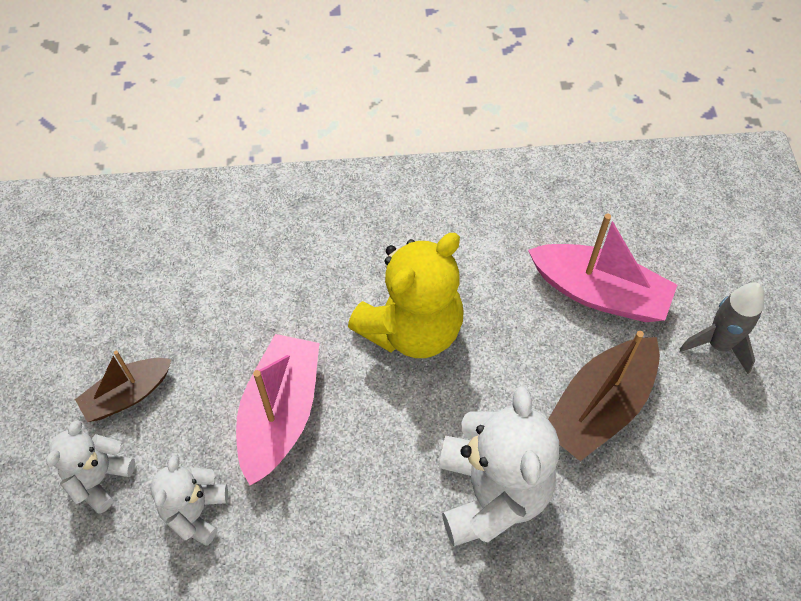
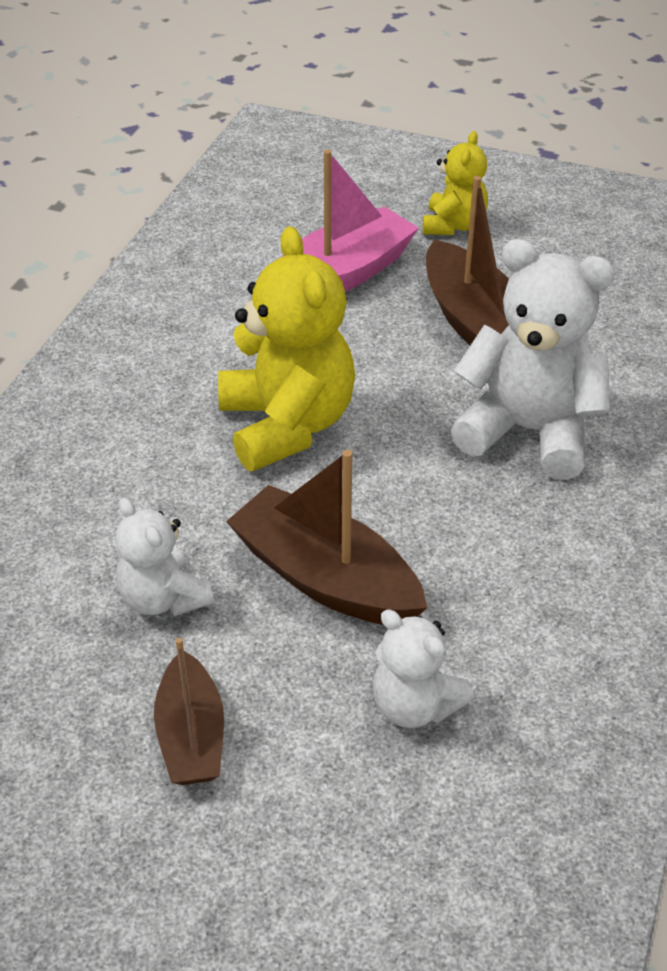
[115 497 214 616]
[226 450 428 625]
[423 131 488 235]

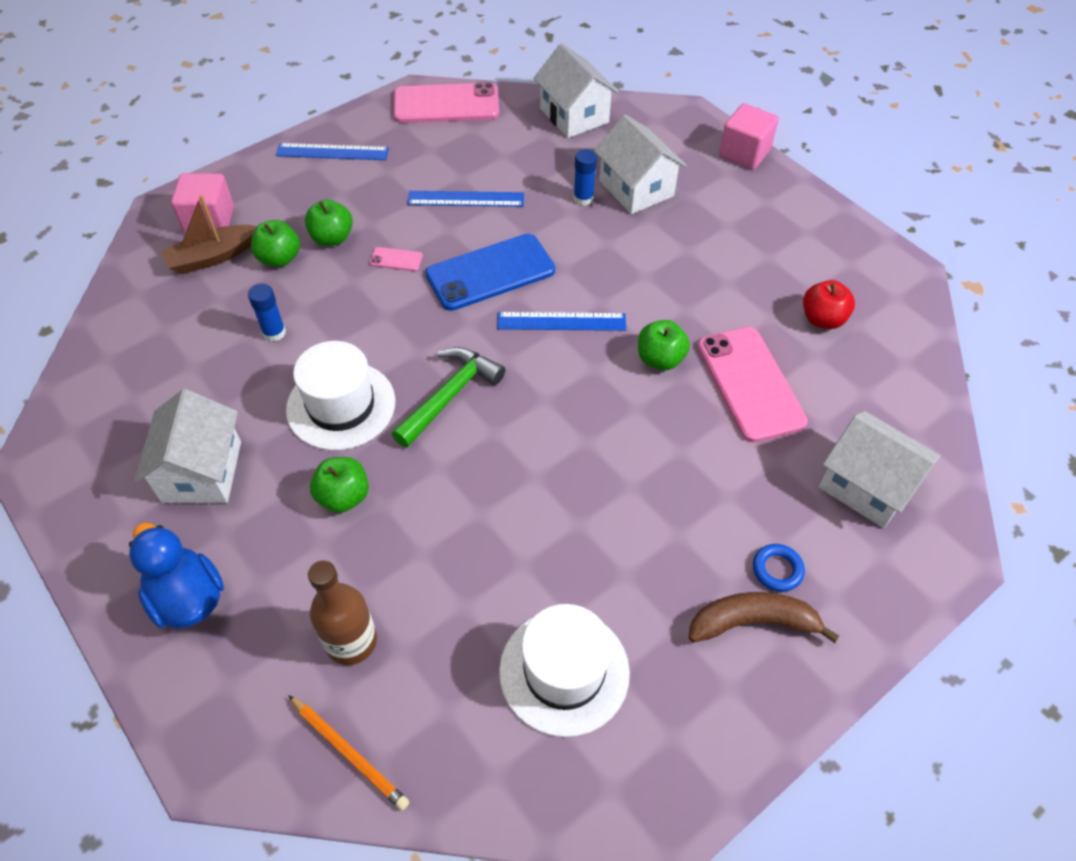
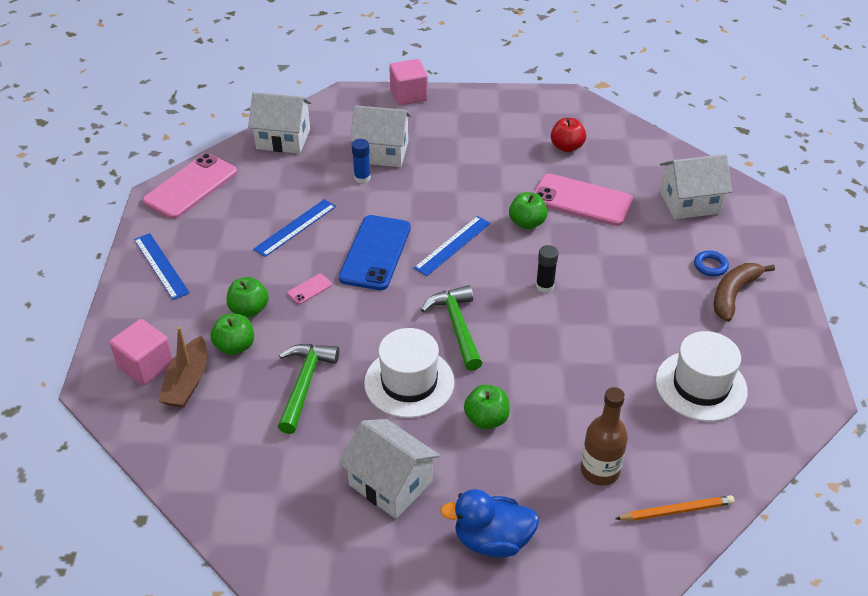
[278 344 339 434]
[134 233 190 300]
[536 245 558 293]

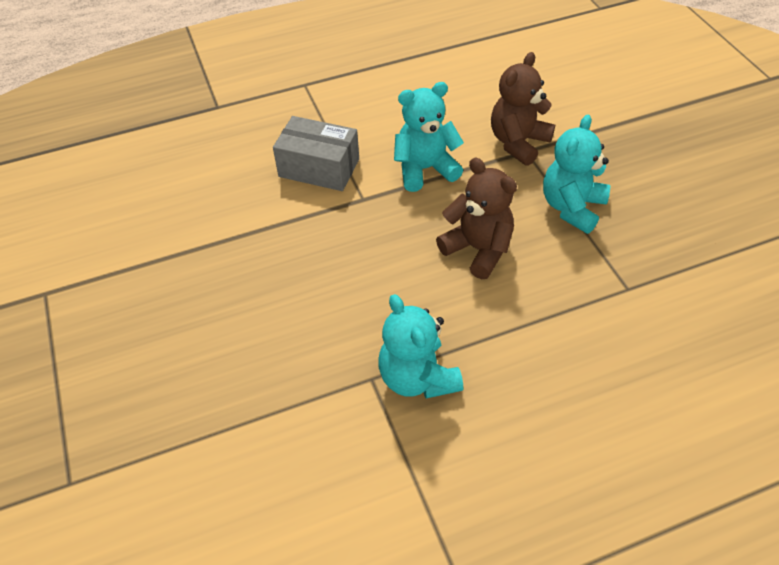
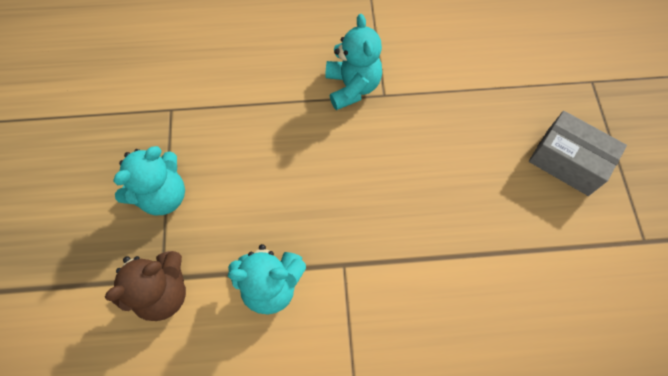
[529 111 627 196]
[436 158 517 279] (first image)

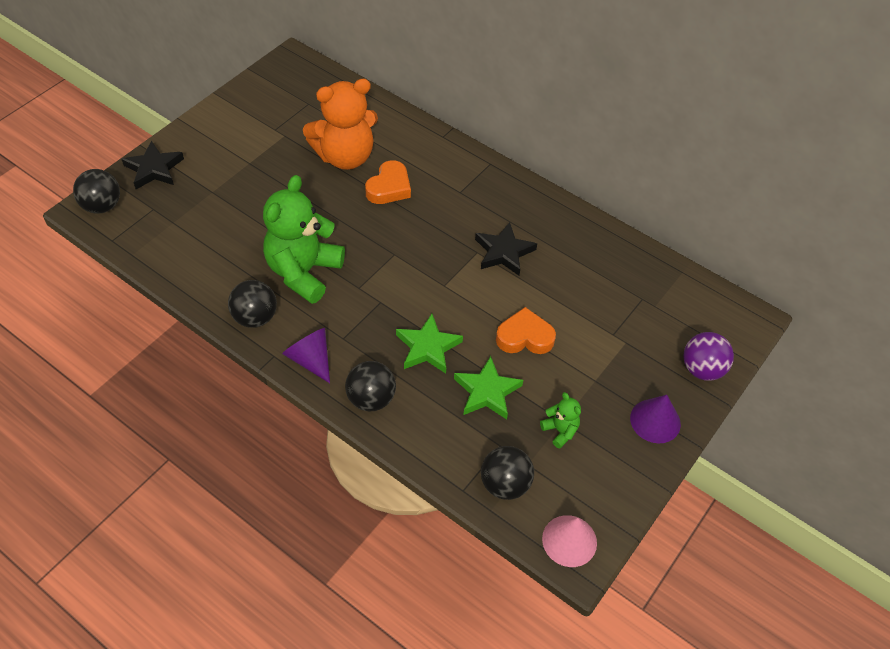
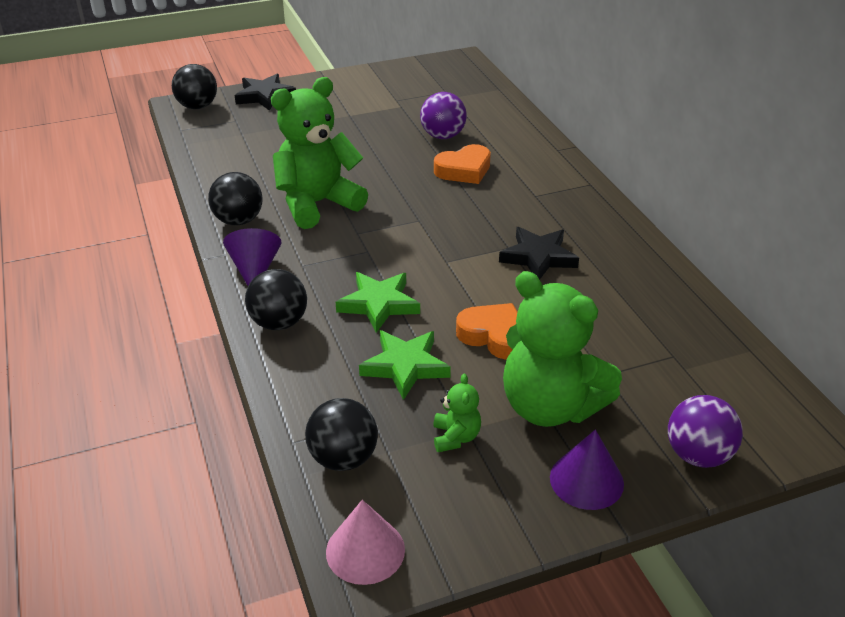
[420 92 467 139]
[503 271 622 427]

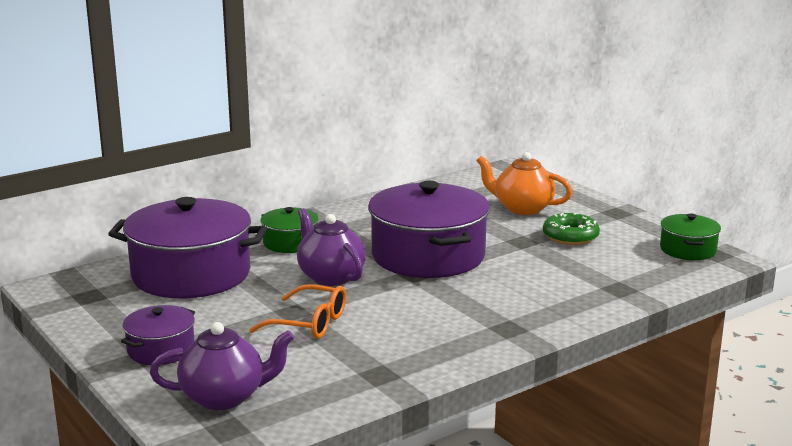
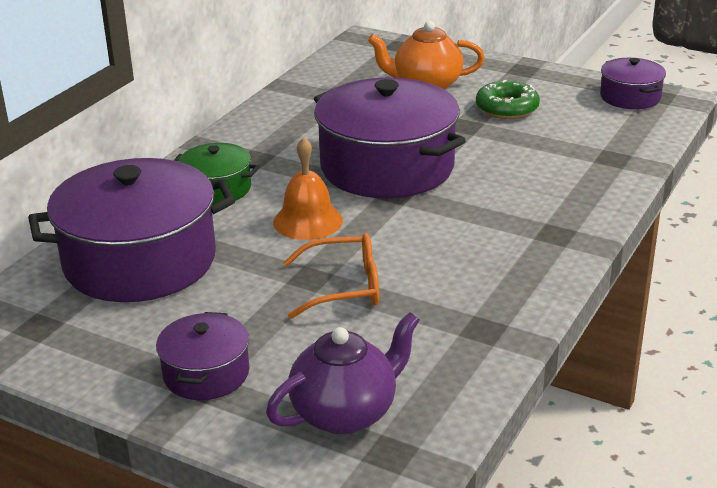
[273 137 343 240]
[600 58 666 109]

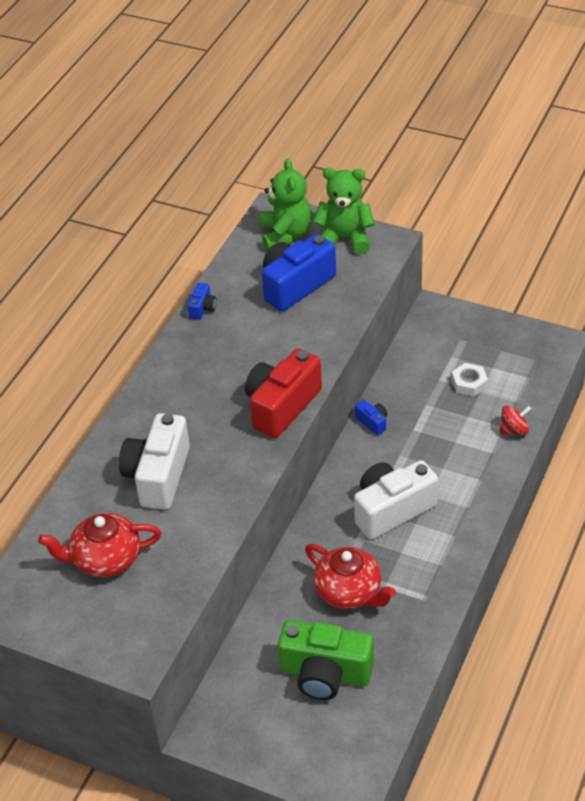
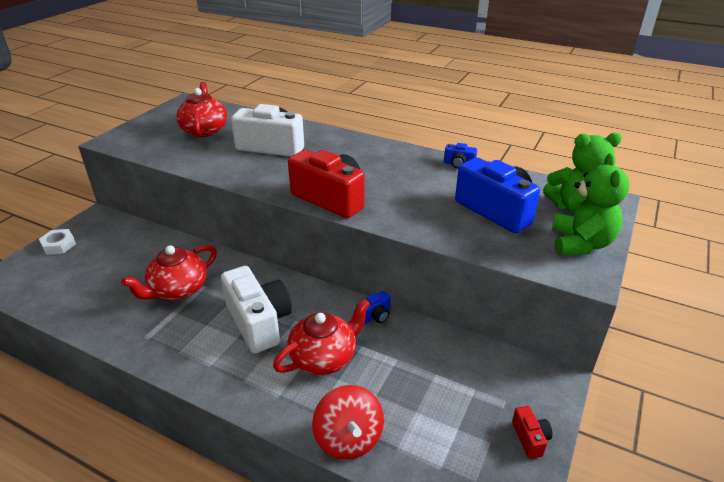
[278 620 374 700] (first image)
[39 229 76 255]
[312 385 384 460]
[273 298 371 375]
[512 406 553 459]

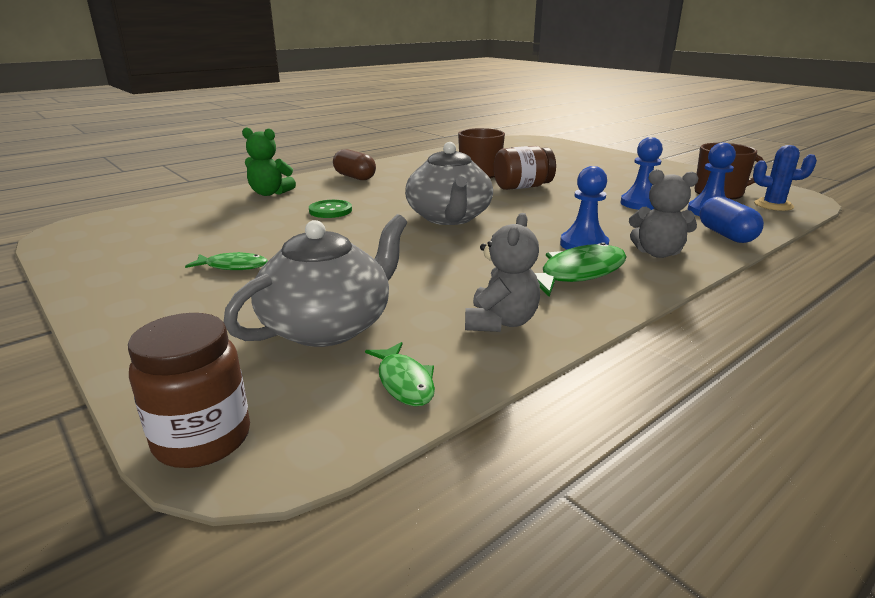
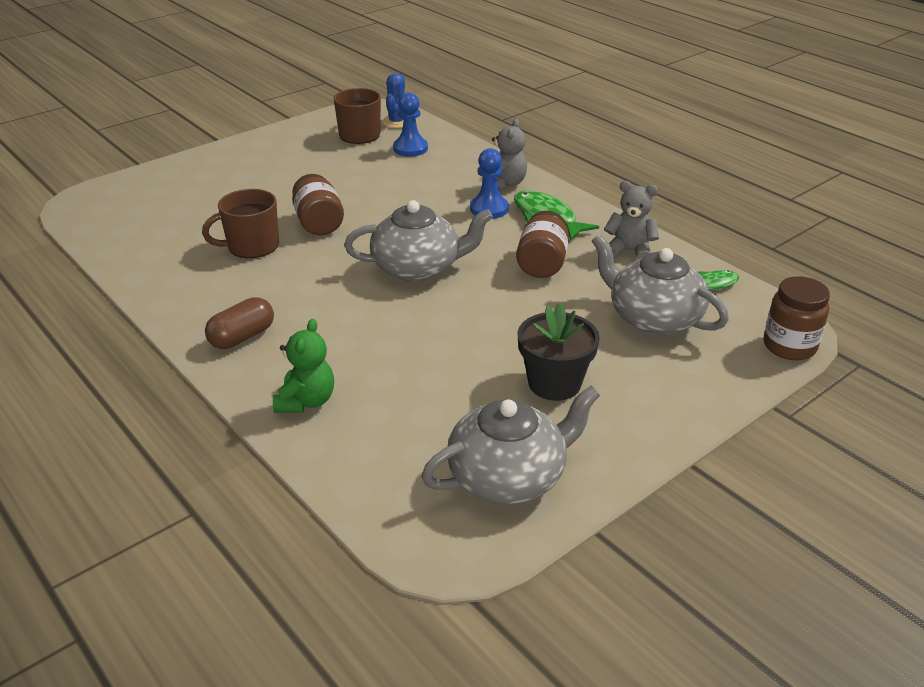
[517 302 600 401]
[309 200 352 218] (first image)
[620 137 663 210] (first image)
[699 196 764 243] (first image)
[422 386 600 504]
[516 211 569 278]

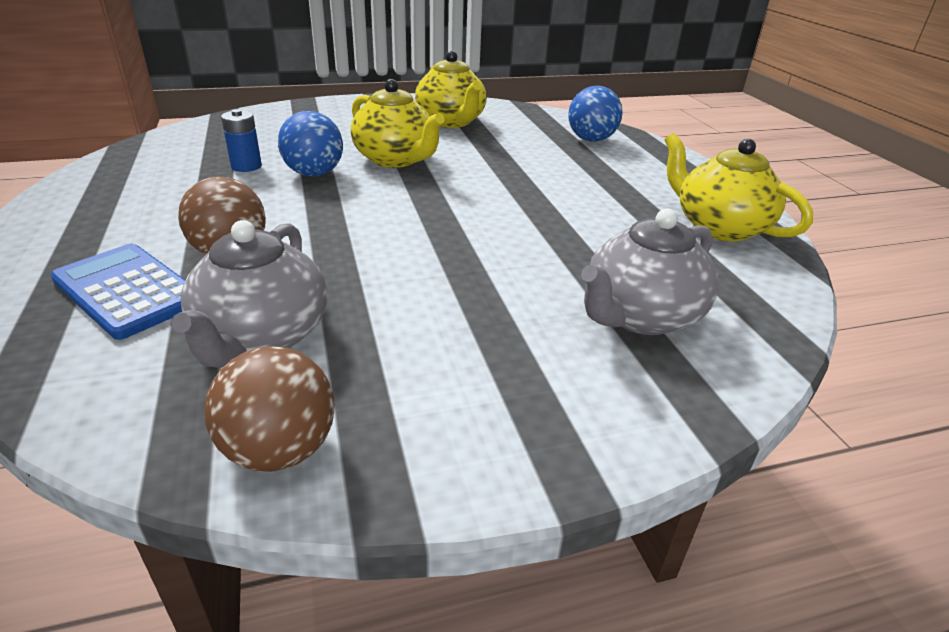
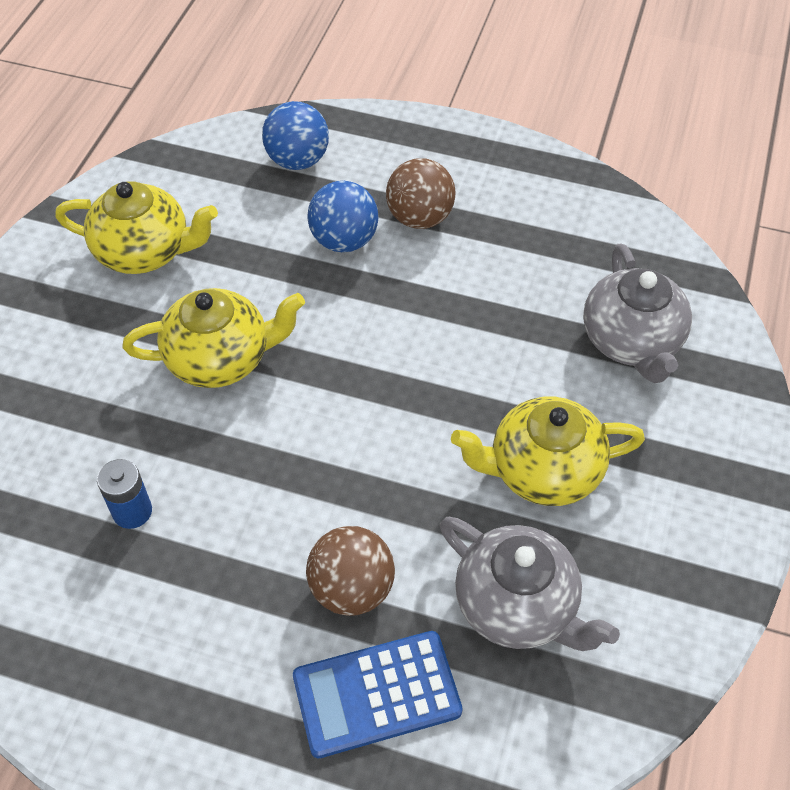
[386 158 455 229]
[308 181 378 252]
[451 397 645 506]

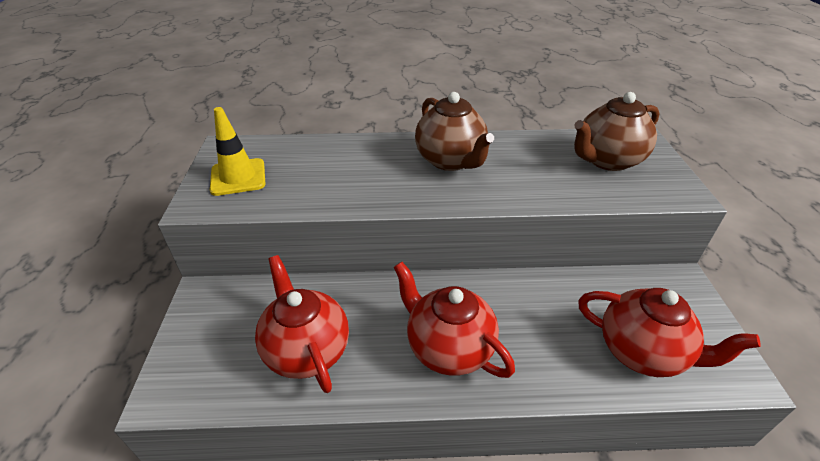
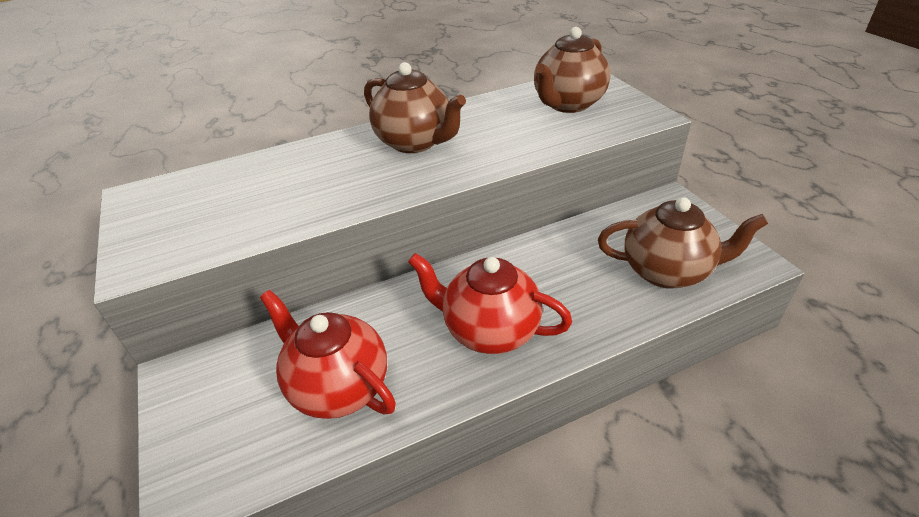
[210 107 265 196] (first image)
[598 197 768 289]

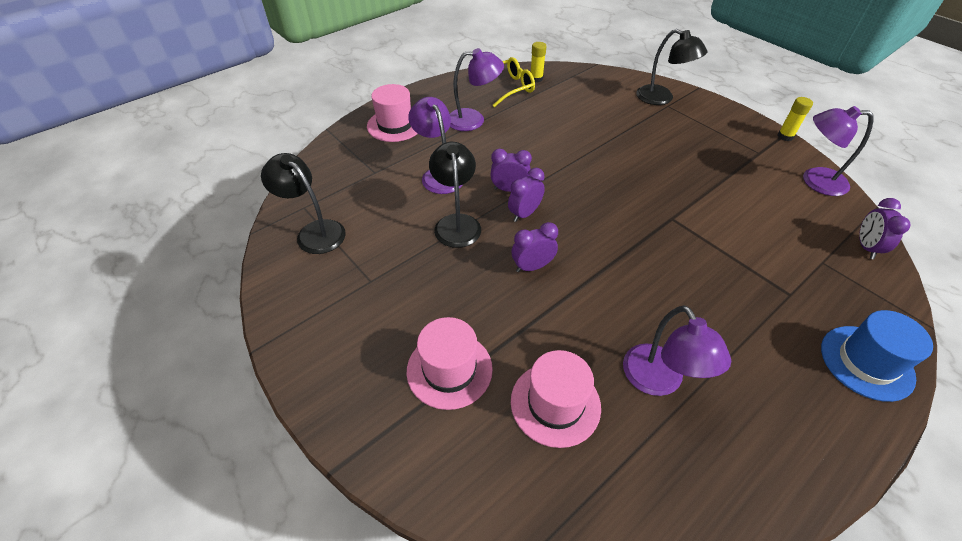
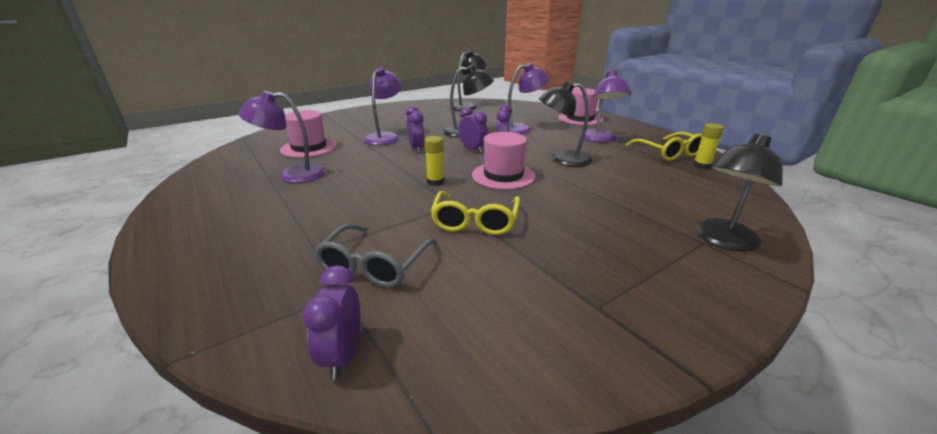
[472 132 536 190]
[424 136 444 186]
[364 67 402 145]
[821 310 933 402] (first image)
[303 265 360 380]
[314 224 437 288]
[430 191 520 235]
[539 81 592 167]

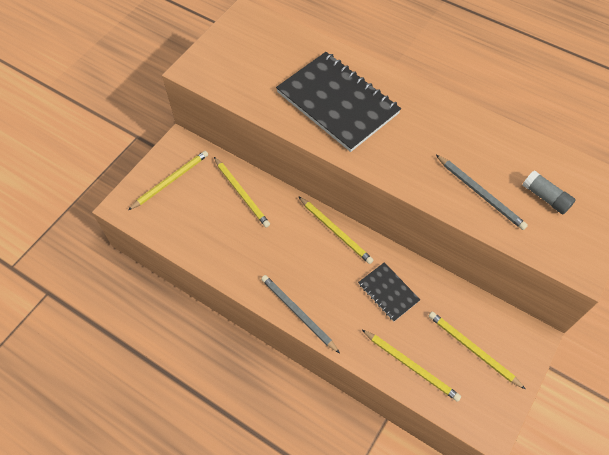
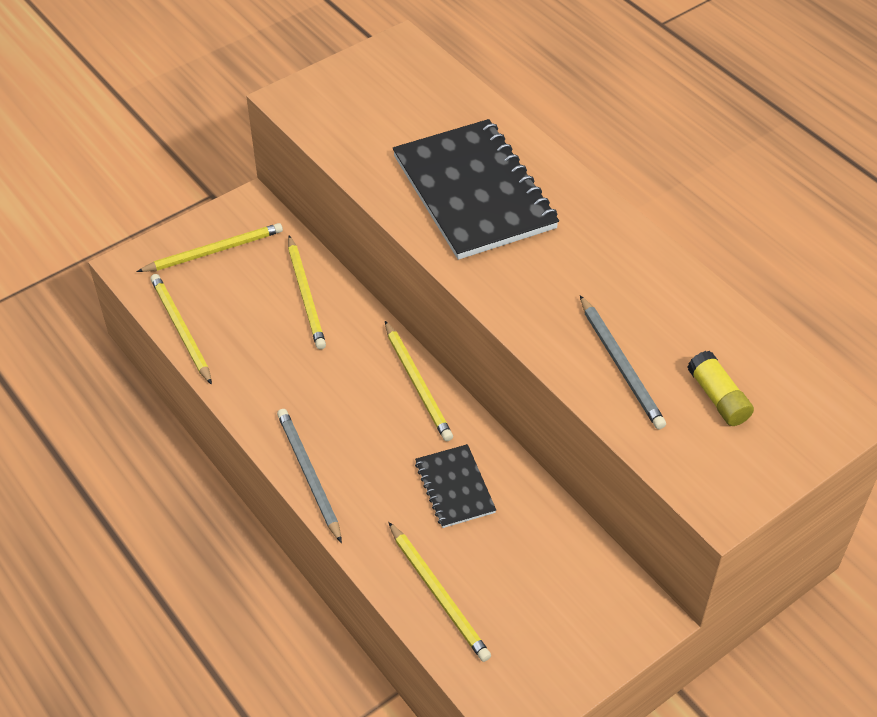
[150 274 212 385]
[687 351 754 426]

